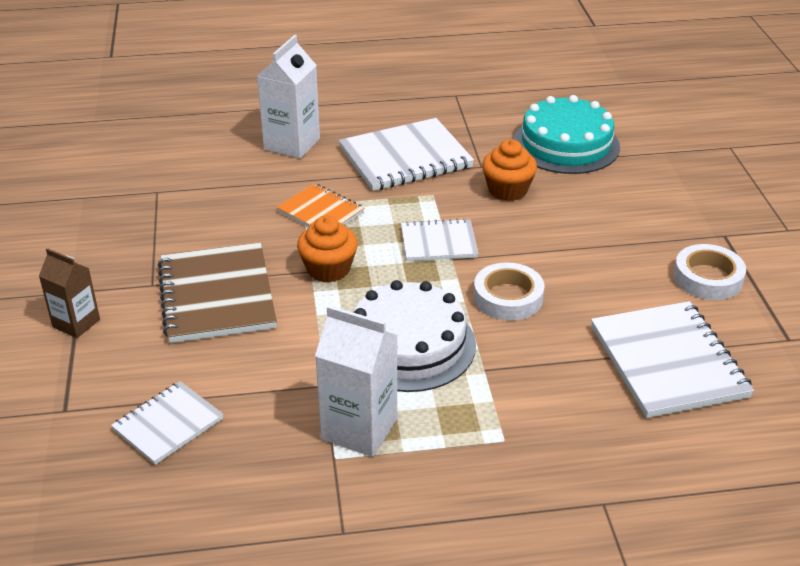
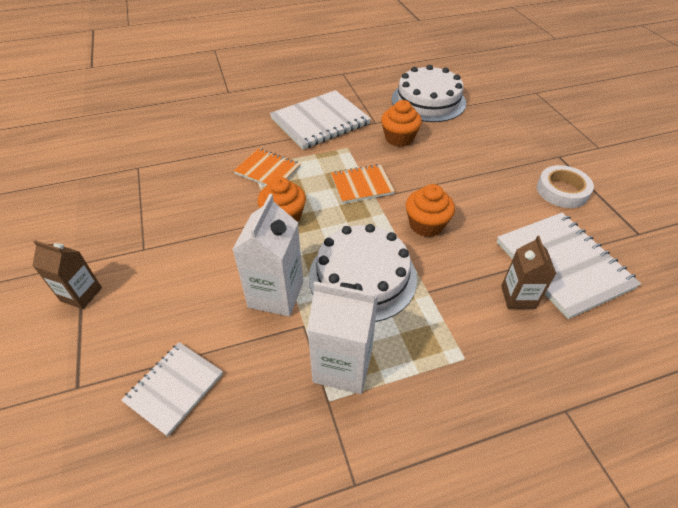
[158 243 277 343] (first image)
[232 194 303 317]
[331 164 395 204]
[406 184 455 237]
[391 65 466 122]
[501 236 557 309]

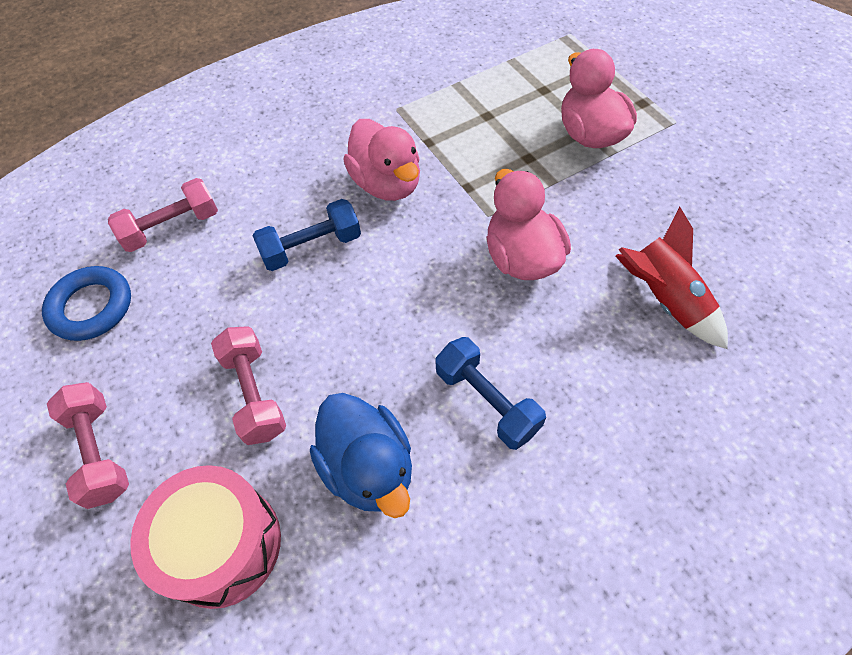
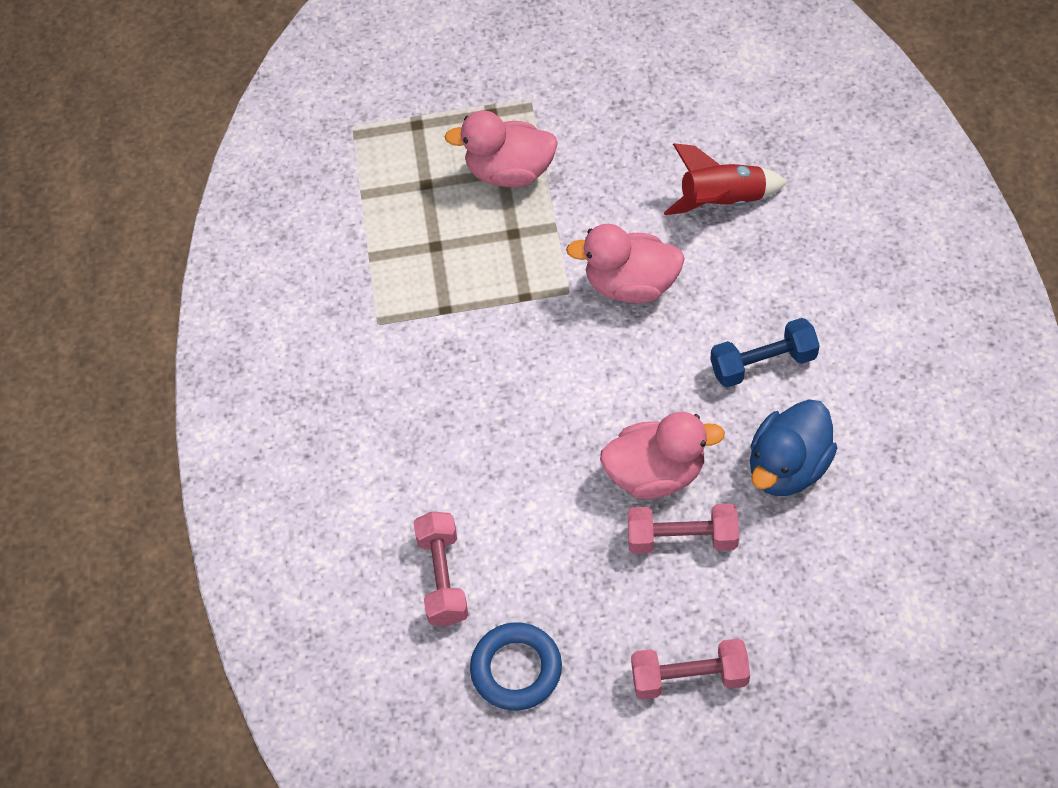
[130 465 281 609] (first image)
[252 199 361 271] (first image)
[750 399 837 496]
[600 412 725 499]

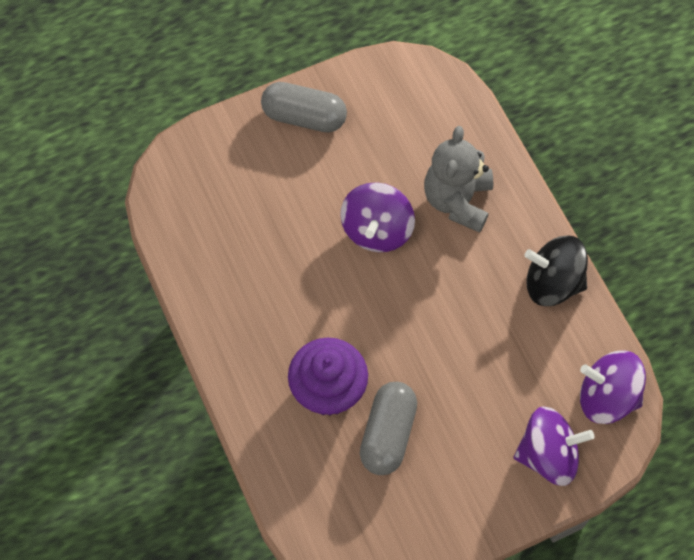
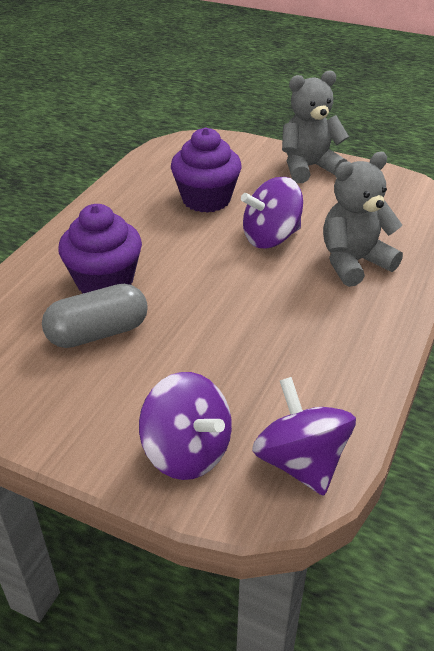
[282 70 349 183]
[525 235 588 306] (first image)
[171 128 242 213]

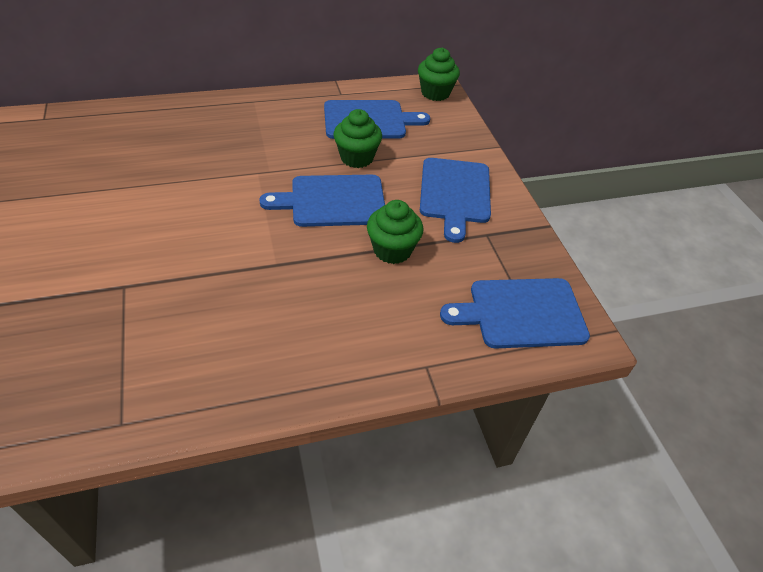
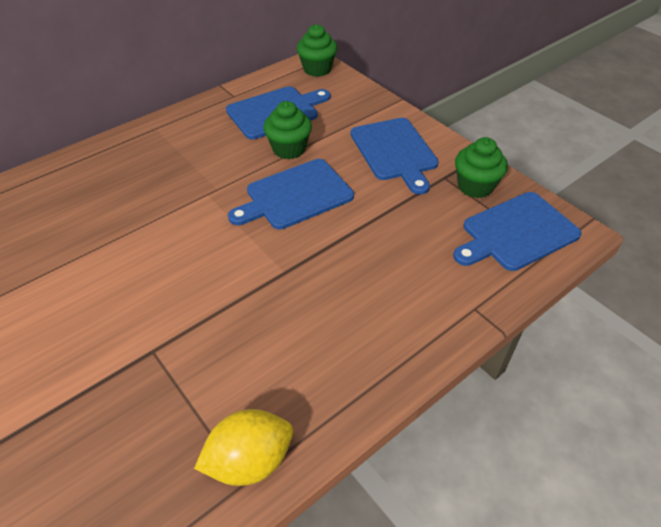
[455 137 508 198]
[194 409 293 486]

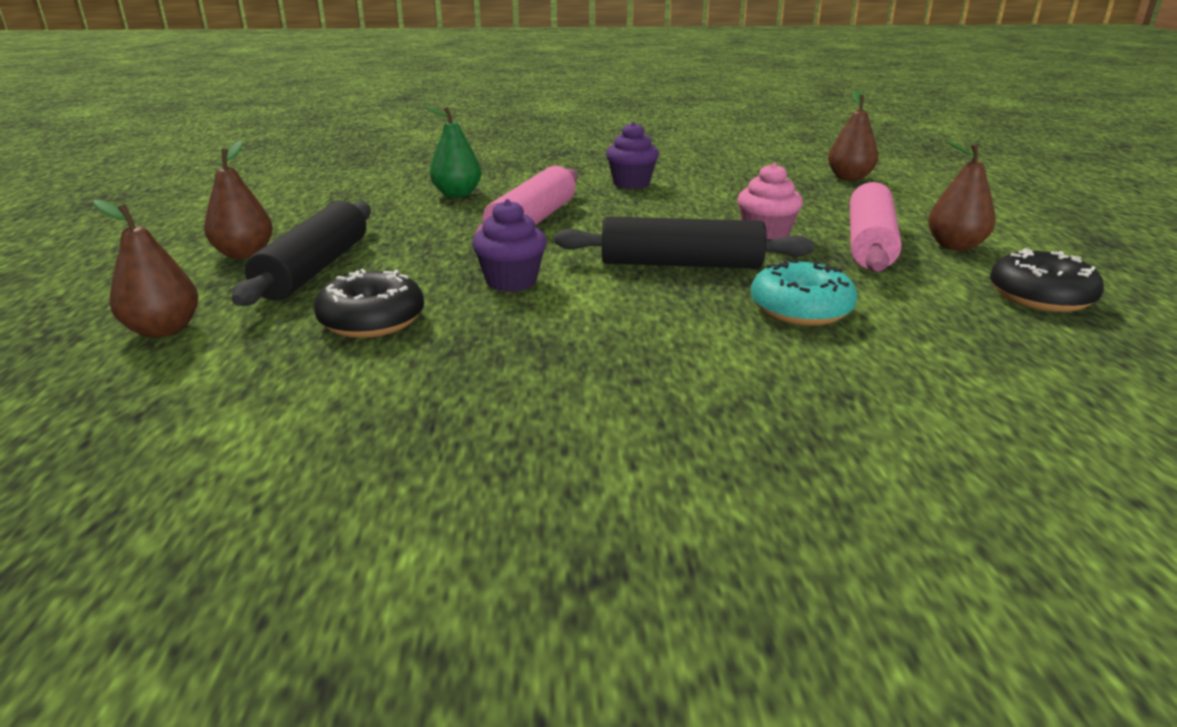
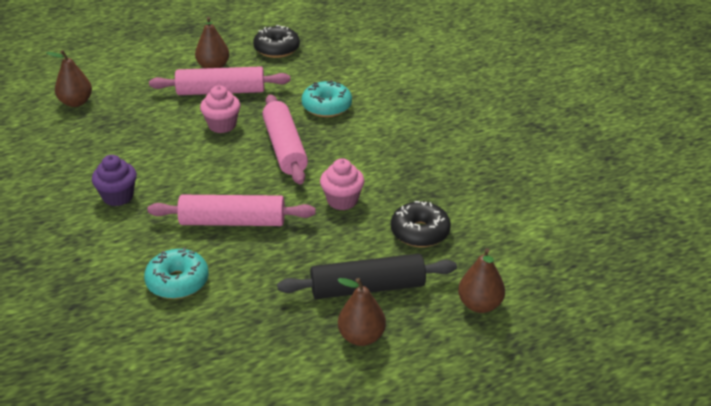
[144 248 209 299]
[320 158 364 210]
[262 94 308 184]

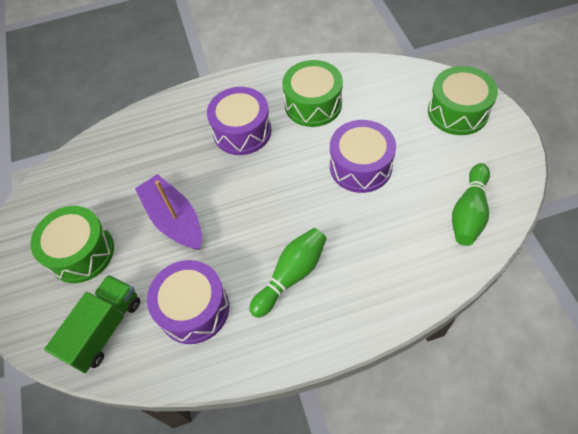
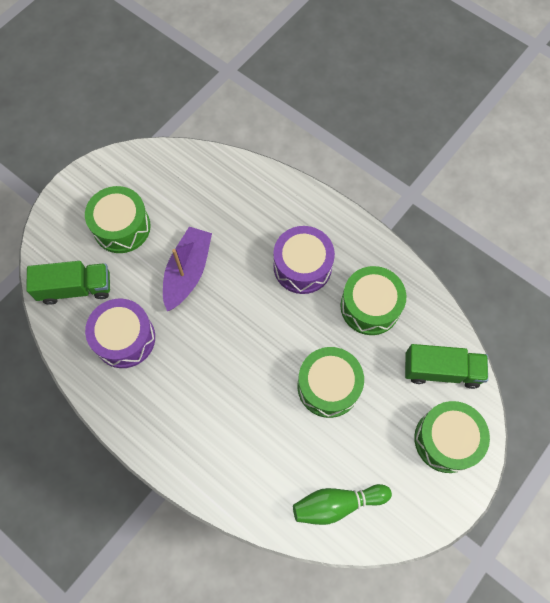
[249 228 327 318] (first image)
[297 347 364 418]
[405 344 488 389]

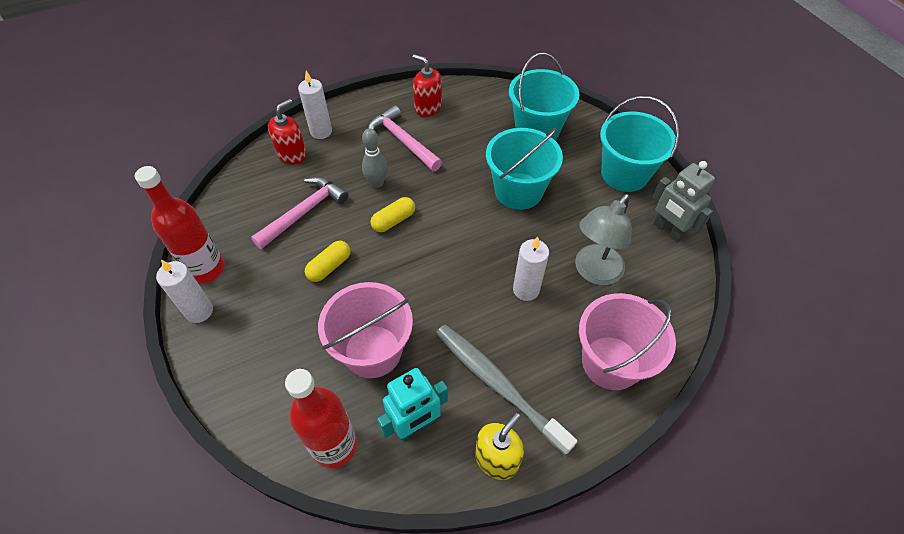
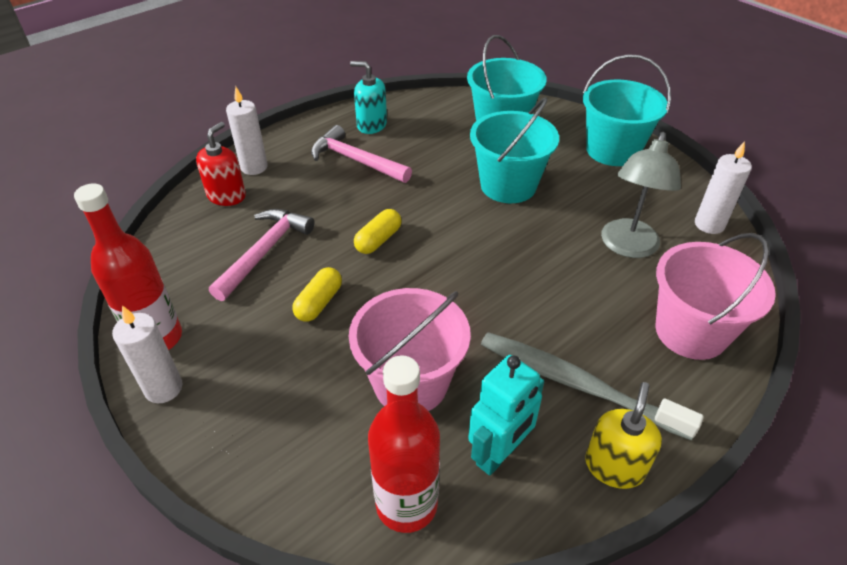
[362 129 388 188] (first image)
[350 61 387 134]
[695 141 752 234]
[652 161 715 243] (first image)

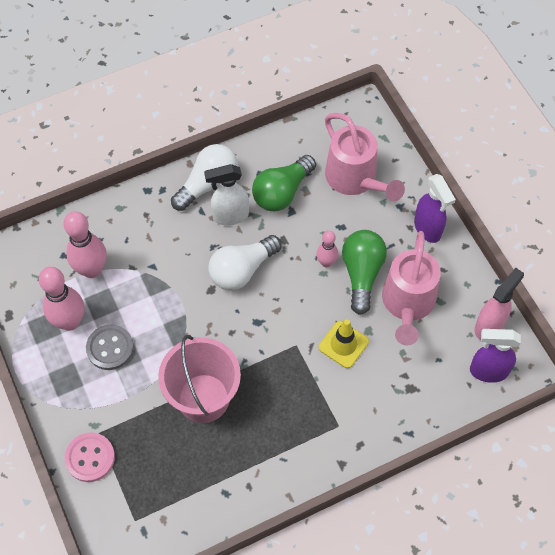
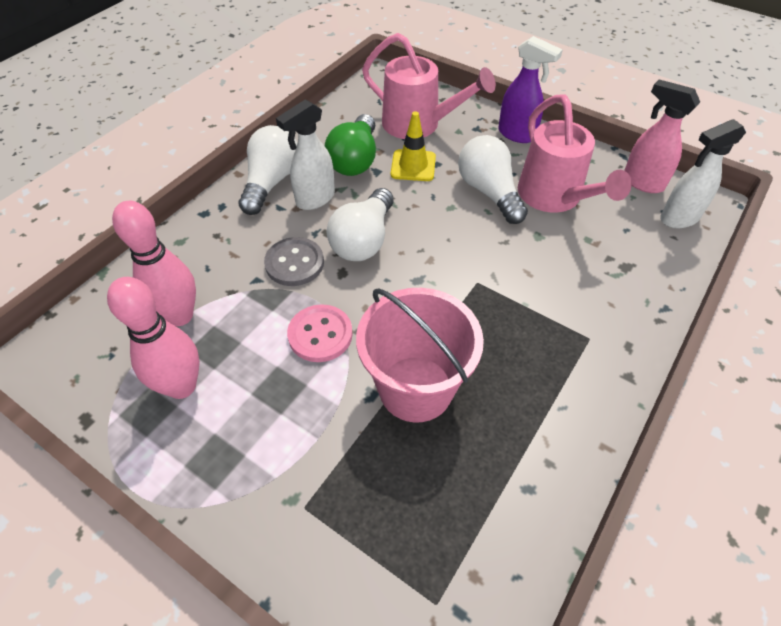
[287 304 353 362]
[264 237 324 286]
[317 231 338 267] (first image)
[391 111 436 181]
[458 135 528 224]
[660 119 746 228]
[624 80 700 193]

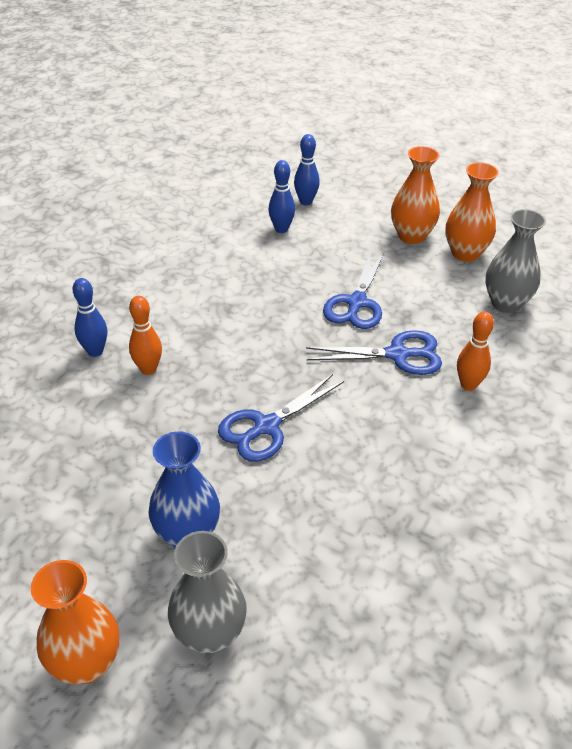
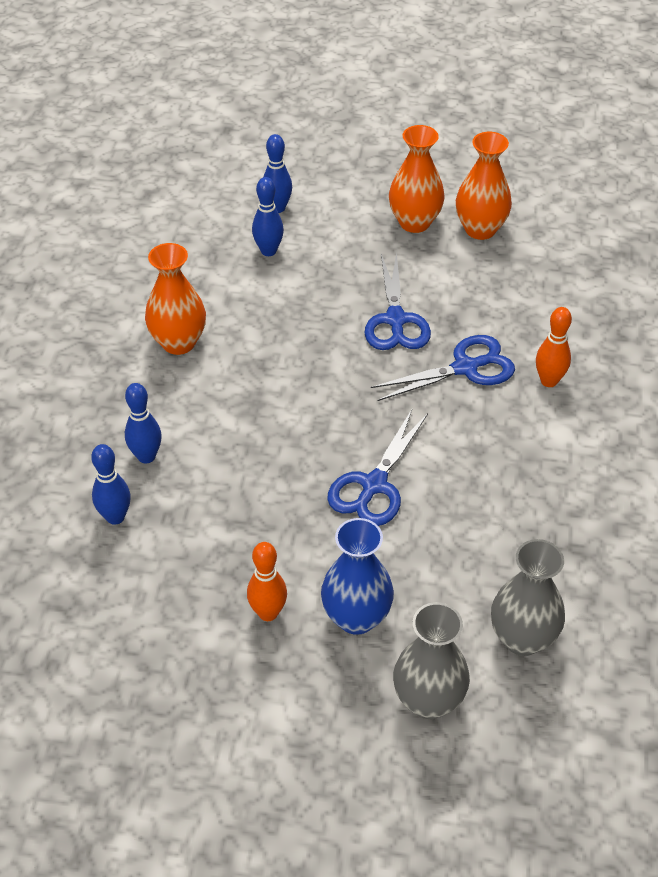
[145 243 206 355]
[247 542 287 621]
[491 539 565 656]
[91 444 131 525]

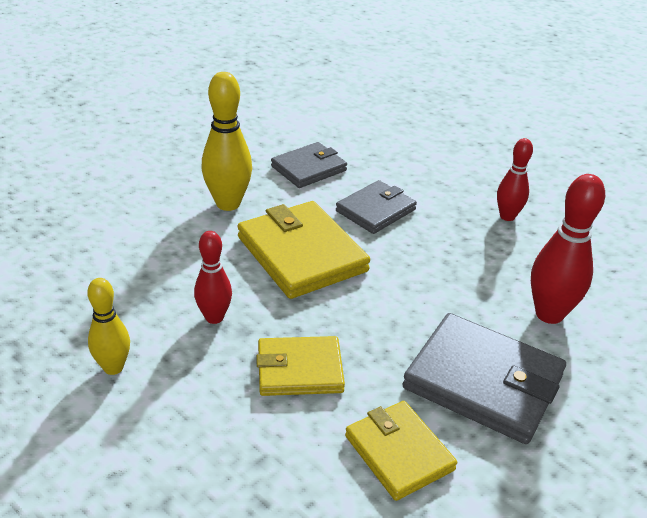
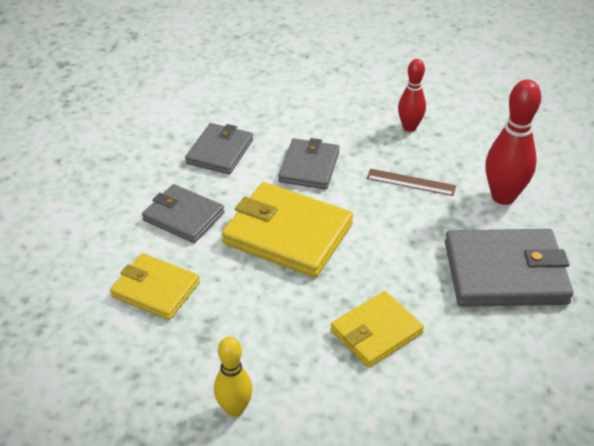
[194 231 232 324] (first image)
[142 184 225 243]
[110 253 200 320]
[367 169 456 196]

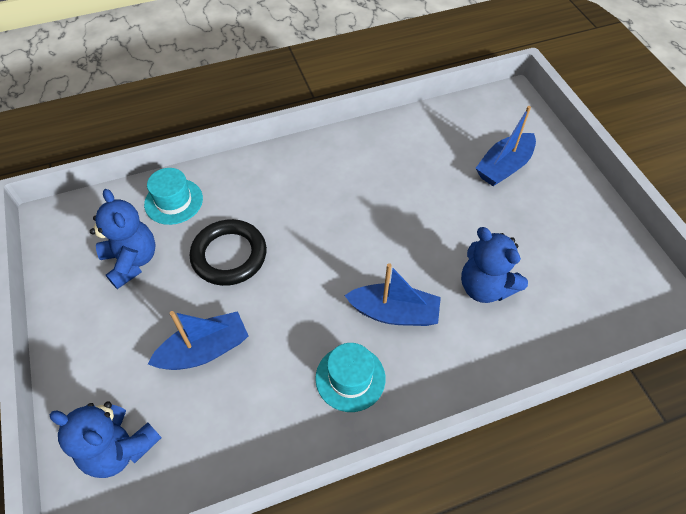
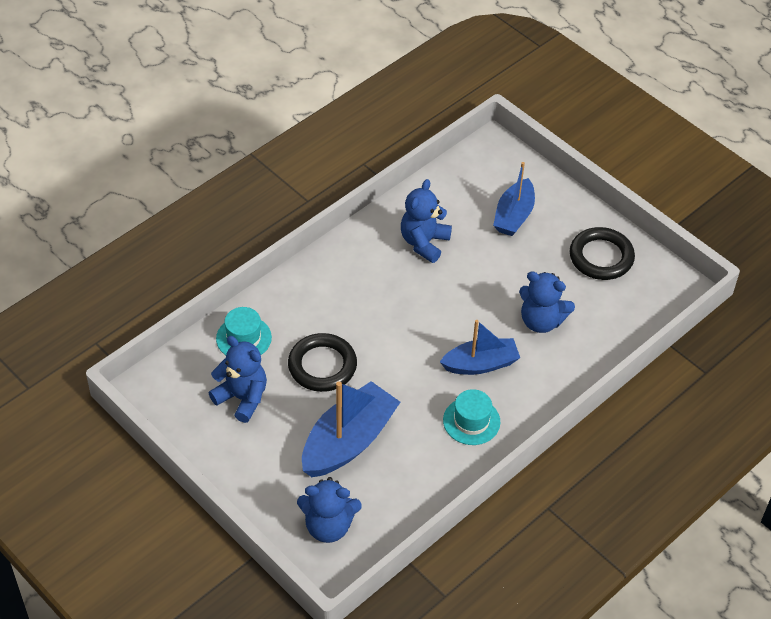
[302 381 401 477]
[401 179 452 263]
[570 227 635 280]

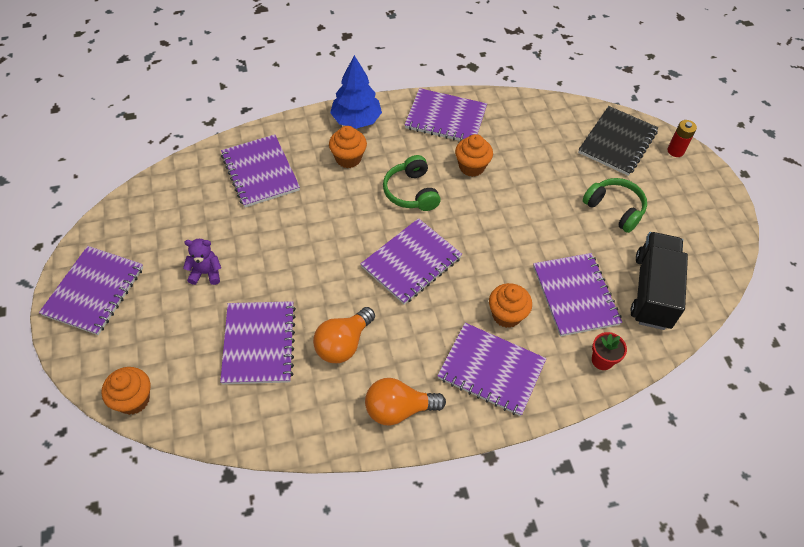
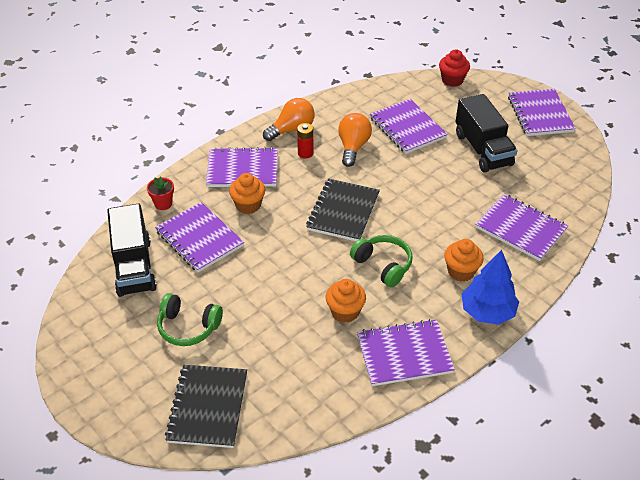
[439 49 470 87]
[456 94 517 173]
[306 179 380 241]
[297 123 313 159]

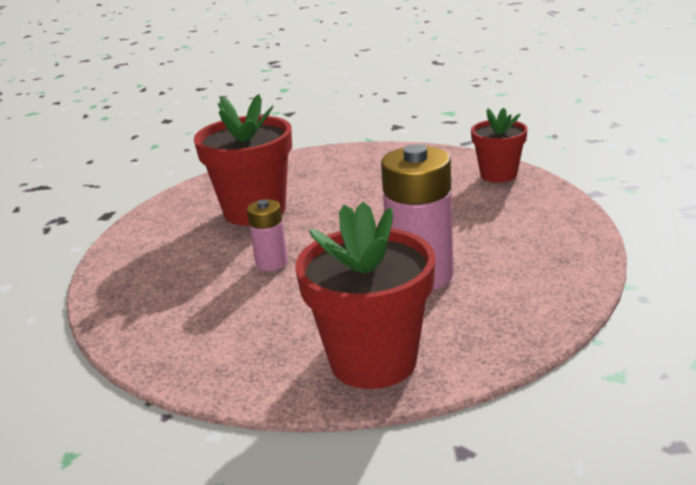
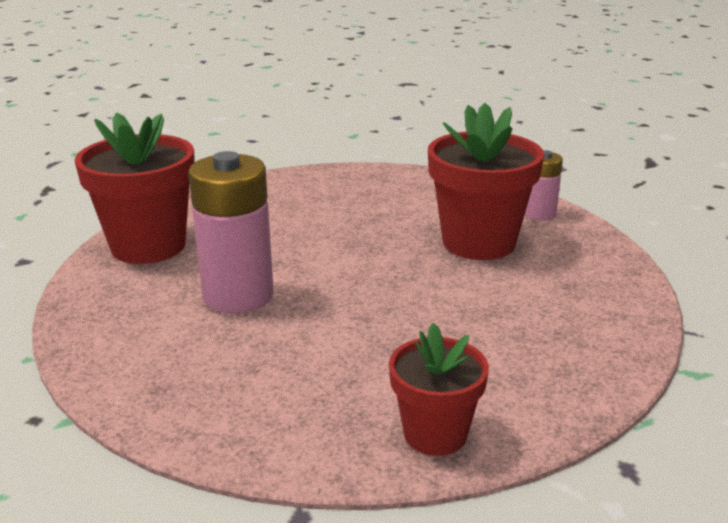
[525 150 563 221]

